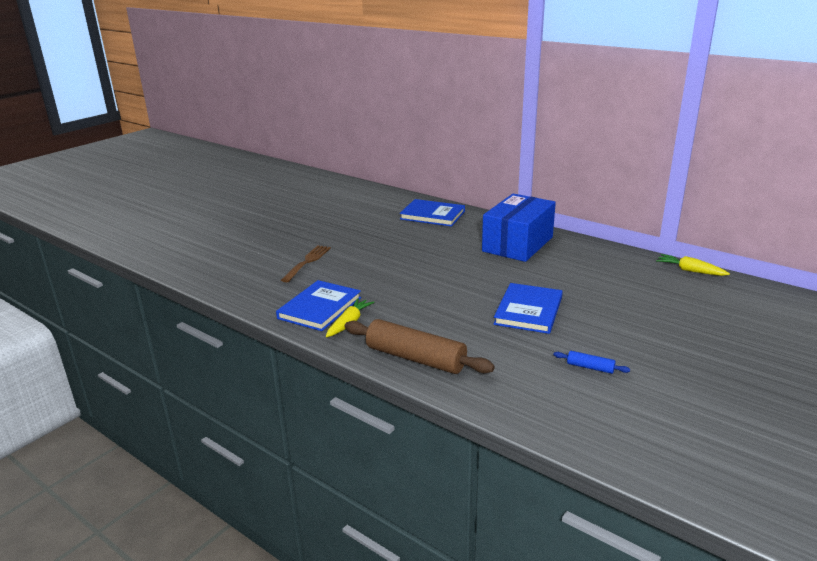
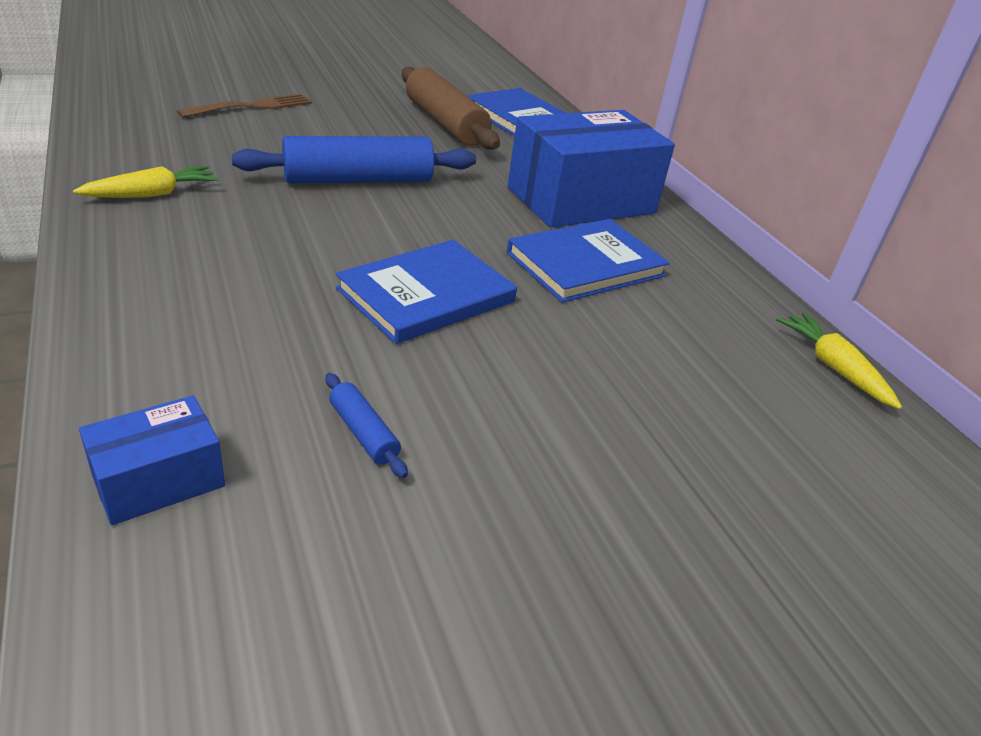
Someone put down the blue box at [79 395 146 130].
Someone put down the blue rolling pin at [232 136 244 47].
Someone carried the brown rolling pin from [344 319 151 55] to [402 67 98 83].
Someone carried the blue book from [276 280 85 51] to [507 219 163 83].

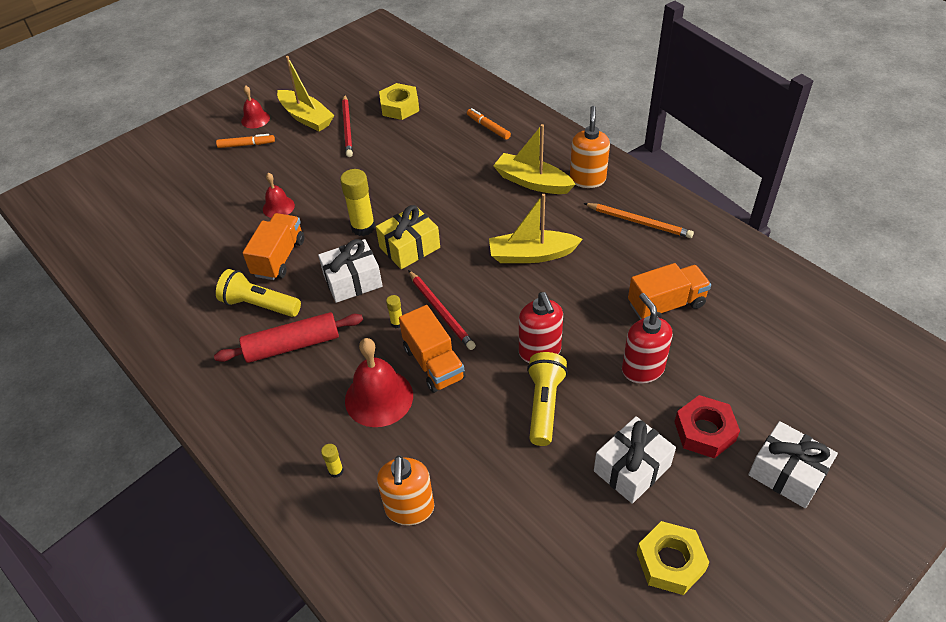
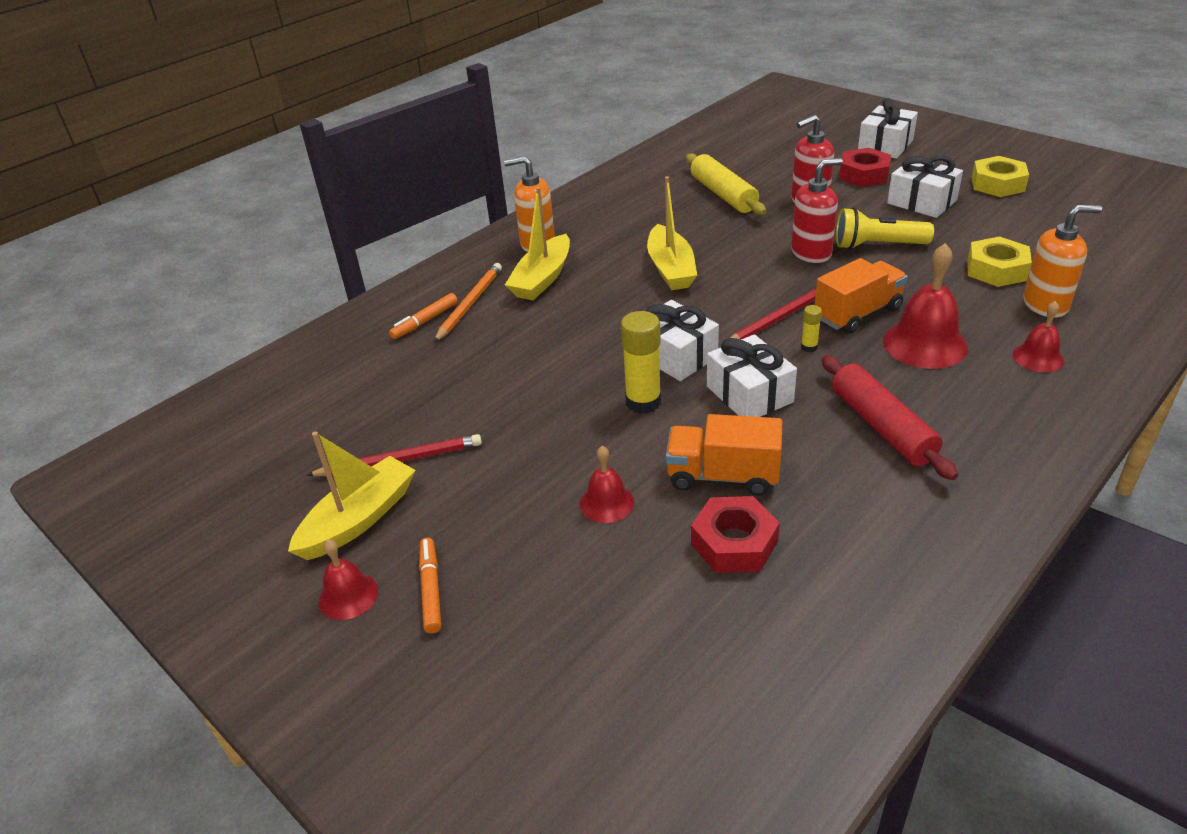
Someone carried the orange pencil from [583 203 111 35] to [434 263 68 79].
Someone repainted the yellow gift at [376 205 64 64], which became the white gift at [646 300 73 81].
Someone swapped the orange truck at [628 263 83 57] for the yellow rolling pin at [686 153 80 62].
Someone put down the red nut at [691 496 89 77].
Someone carried the yellow nut from [379 83 40 37] to [967 236 65 51].
Someone swapped the yellow glue stick at [321 444 23 34] for the red bell at [1013 301 51 71].
Someone took away the yellow flashlight at [216 269 85 48].

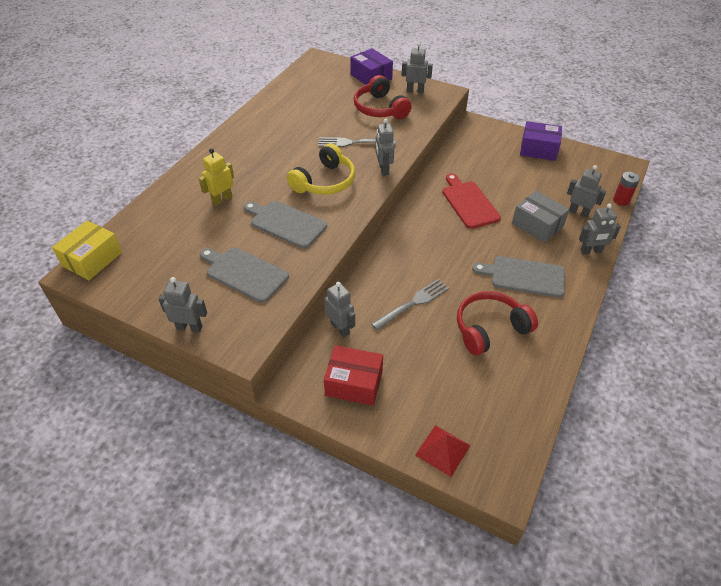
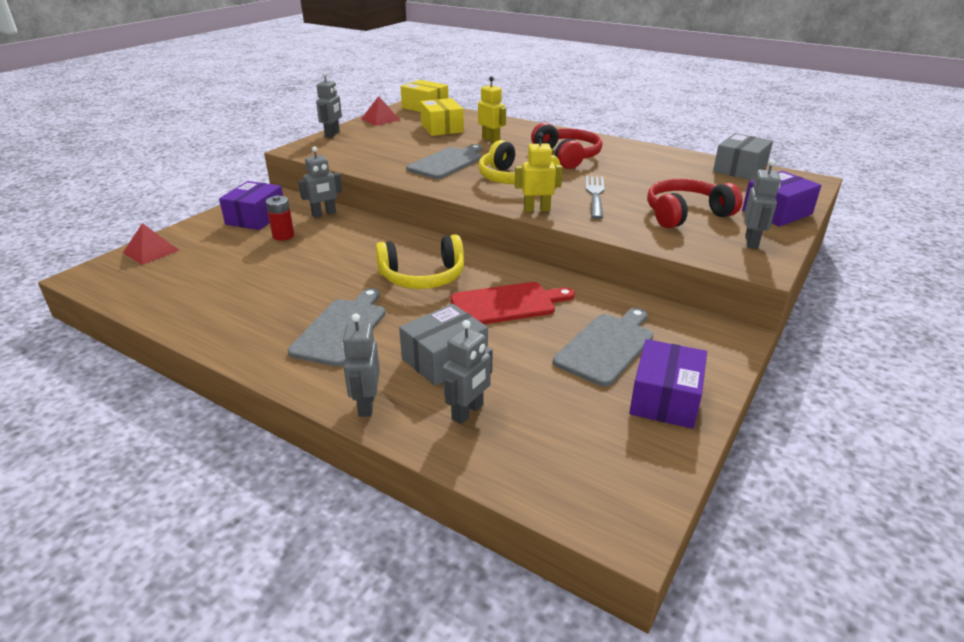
Someone repainted the red box at [324 345 59 61], which became the purple box at [219 181 64 49].
Someone carried the red battery from [613 172 27 34] to [266 196 28 44].
Someone put down the red pyramid at [361 96 39 30].
Someone put down the yellow headphones at [376 234 88 55].
Someone put down the yellow box at [420 98 44 38].
Someone repainted the grey robot at [375 119 19 57], which became the yellow robot at [515 133 48 79].
Someone carried the red headphones from [457 291 81 65] to [531 123 71 46].
Someone carried the grey cutting board from [200 247 89 56] to [553 308 101 79].
Someone put down the grey box at [713 133 60 47].
Someone took away the grey fork at [372 279 77 51].

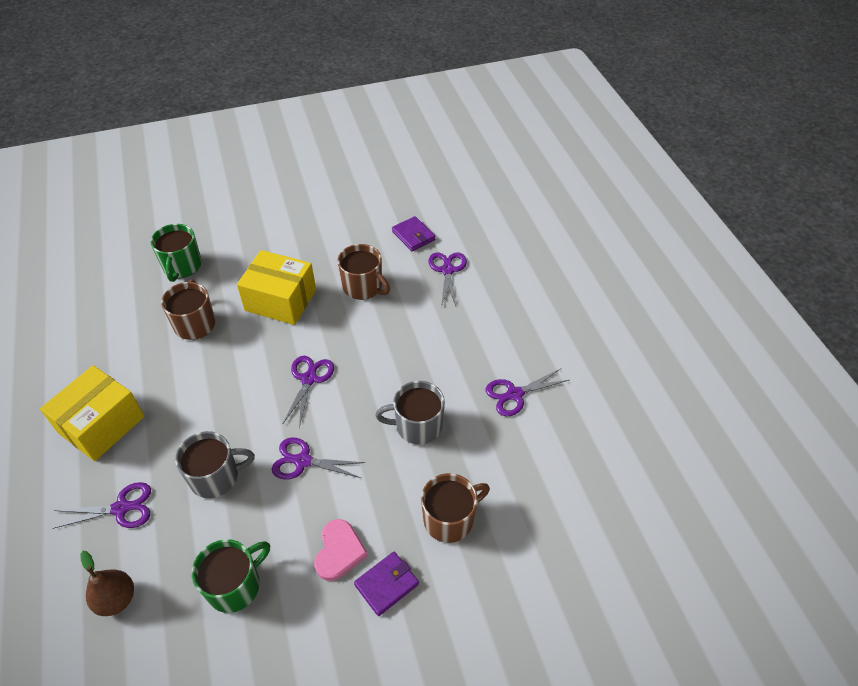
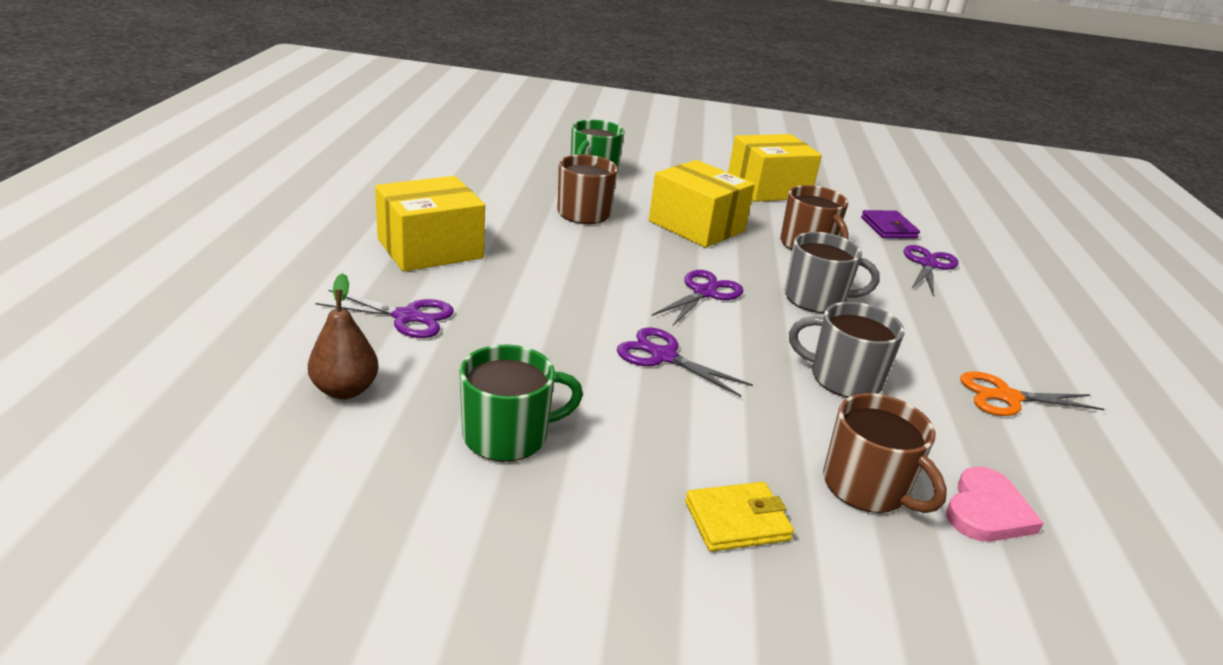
Someone repainted the purple wallet at [354 552 65 64], which became the yellow wallet at [685 482 109 70].
Someone put down the yellow box at [728 134 94 68].
Someone carried the grey mug from [175 431 80 67] to [784 232 96 81].
Someone rotated the brown mug at [421 473 69 70] by 60 degrees clockwise.
Someone carried the pink heart from [314 519 54 62] to [946 467 98 75].
Someone repainted the purple scissors at [486 369 83 47], which became the orange scissors at [960 371 144 45].

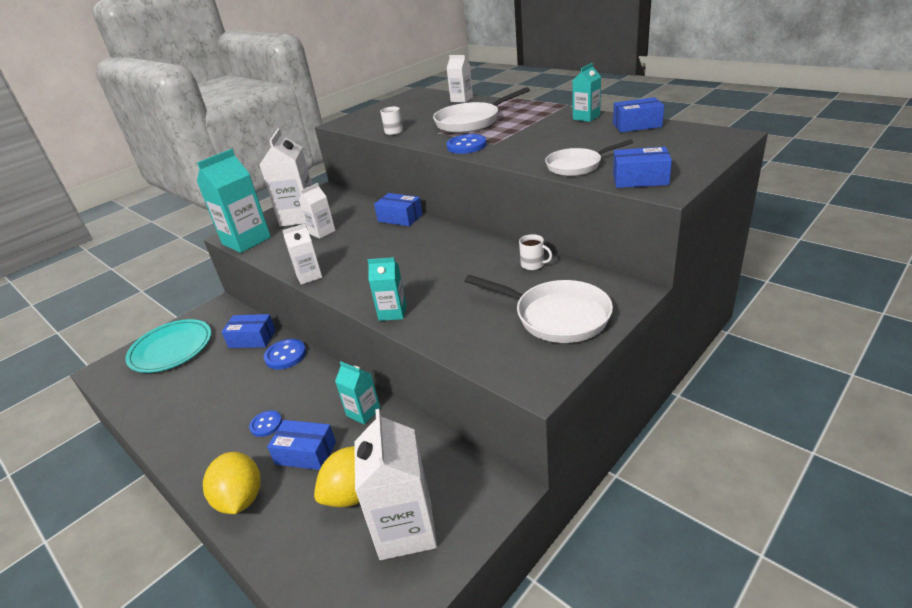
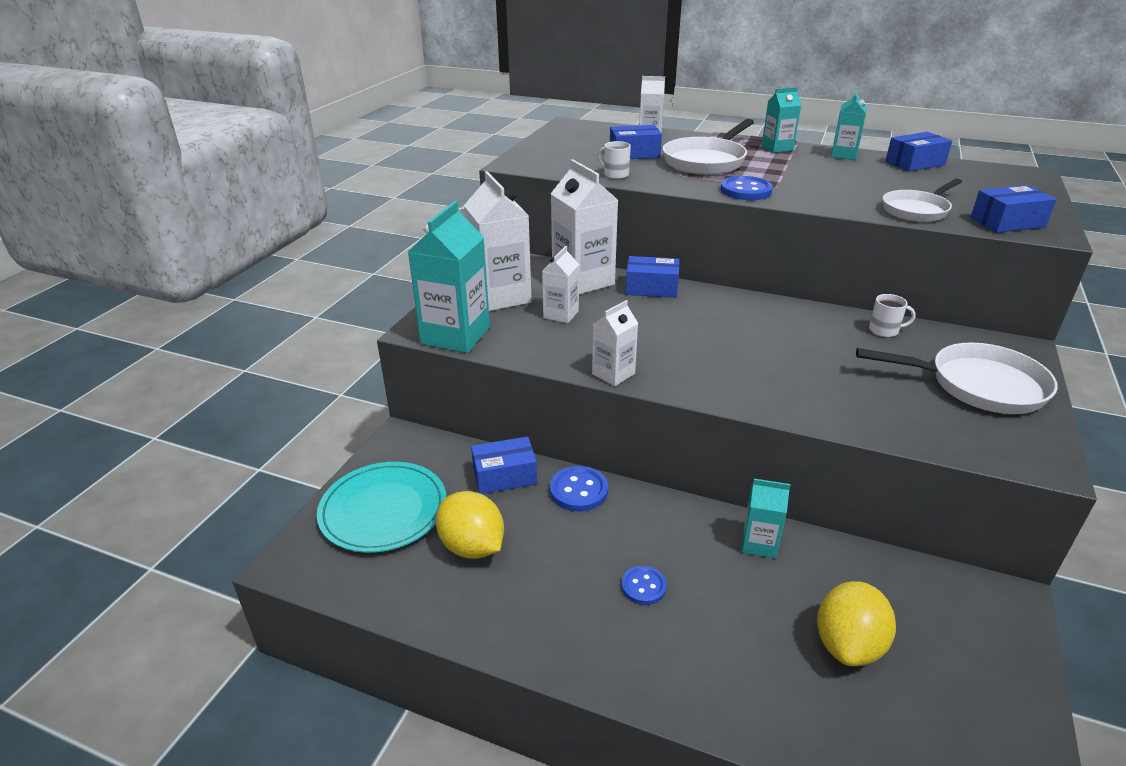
Someone carried the yellow lemon from [203 452 58 62] to [436 491 68 68].
Someone carried the white carton from [354 409 83 151] to [551 159 67 136].
Someone carried the blue box from [267 420 69 50] to [610 125 52 34].
Someone carried the turquoise carton from [368 257 39 64] to [762 87 39 66].

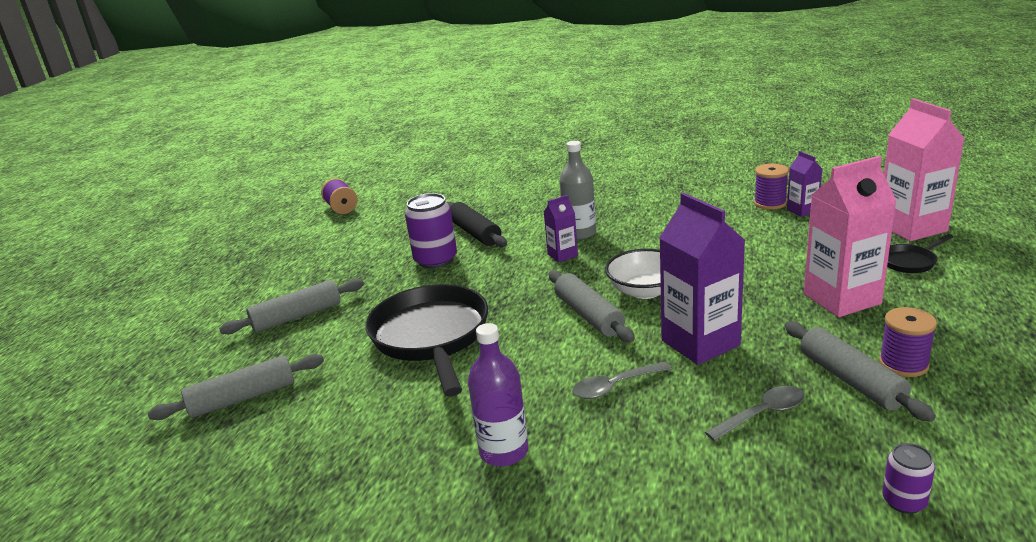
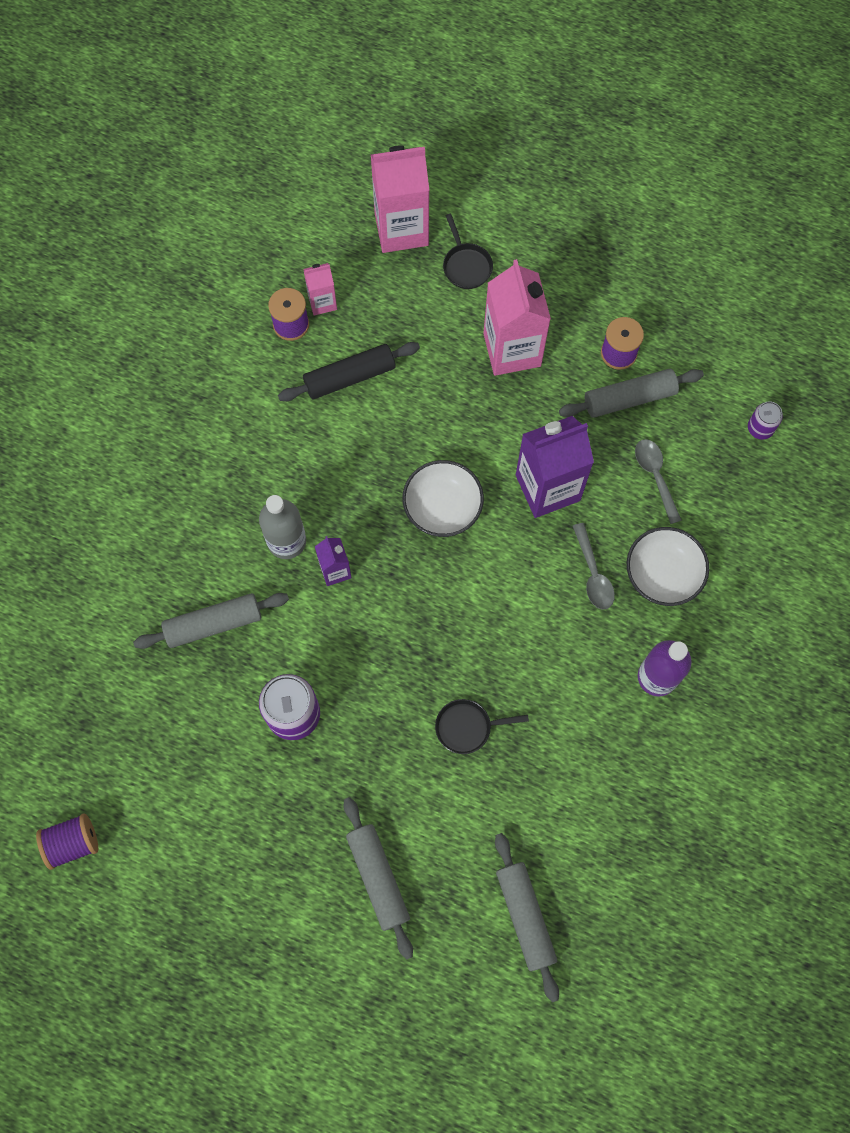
Someone carried the grey rolling pin from [549 270 86 72] to [133 593 156 56].
Someone carried the black rolling pin from [447 202 60 45] to [278 342 142 59].
Someone repainted the purple carton at [787 151 35 66], which became the pink carton at [303 263 34 53].
Someone scaled the black pan at [366 284 122 113] by 0.44.
Someone put down the white bowl at [627 527 82 79].

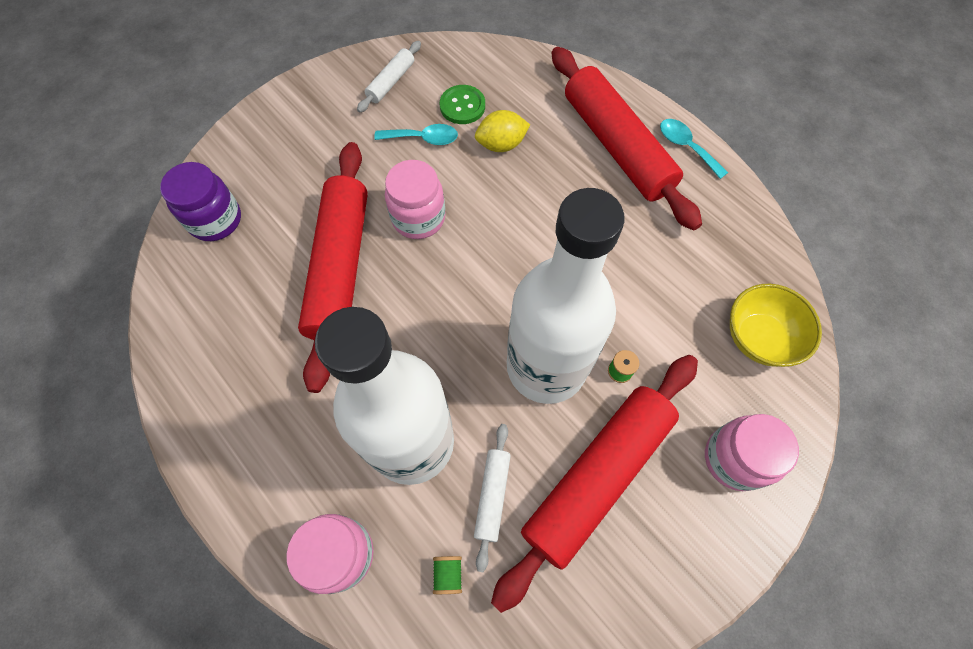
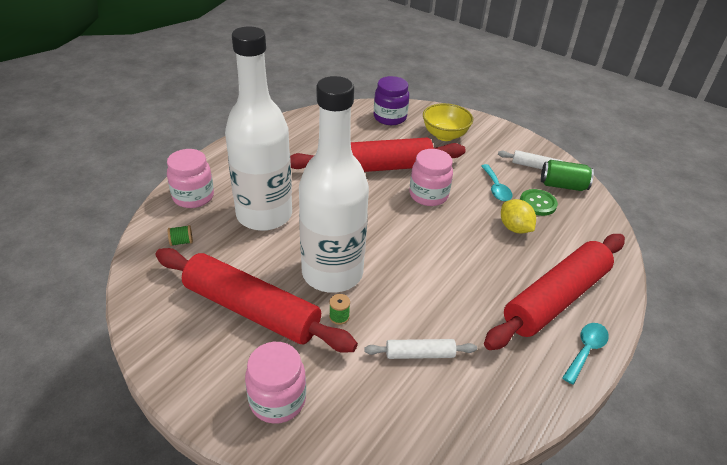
Someone carried the white rolling pin from [474 424 37 148] to [364 339 113 20].
Someone carried the yellow bowl from [730 284 92 83] to [423 103 50 38].
Someone put down the green can at [541 160 53 31].

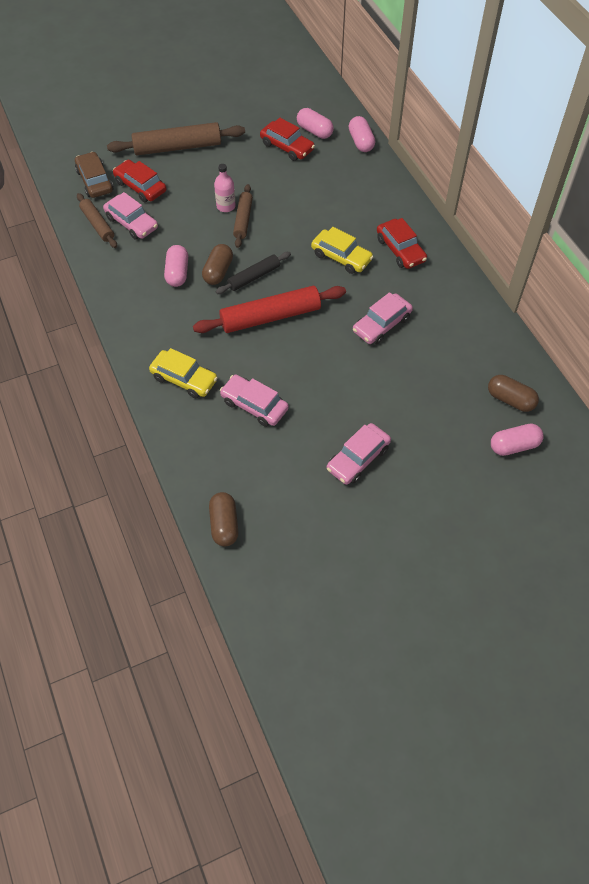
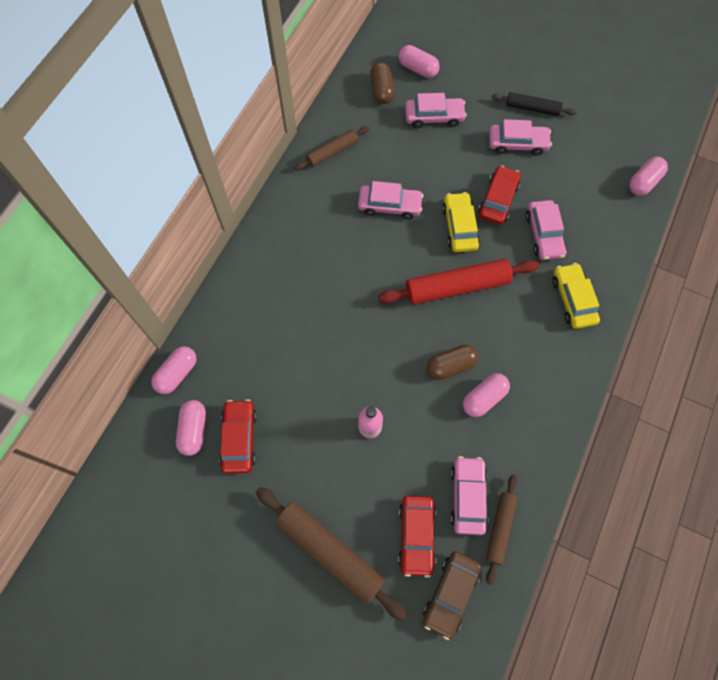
Someone carried the brown rolling pin from [233 184 20 64] to [295 126 74 45].
Someone rotated the red rolling pin at [193 286 153 47] by 45 degrees counterclockwise.
Someone put down the pink car at [405 93 62 35].
Someone carried the yellow car from [311 227 62 47] to [442 192 38 60].
Someone carried the red car from [377 218 50 51] to [478 165 43 60].
Someone carried the black rolling pin from [216 252 75 42] to [492 92 85 24].
Someone repainted the brown capsule at [209 492 29 54], which became the pink capsule at [629 157 39 39].

